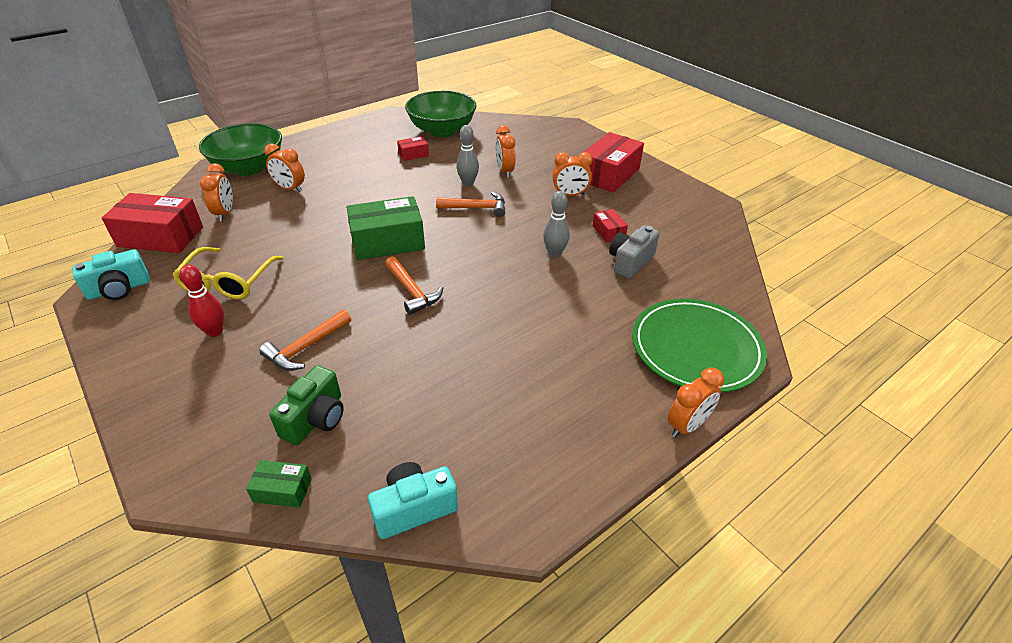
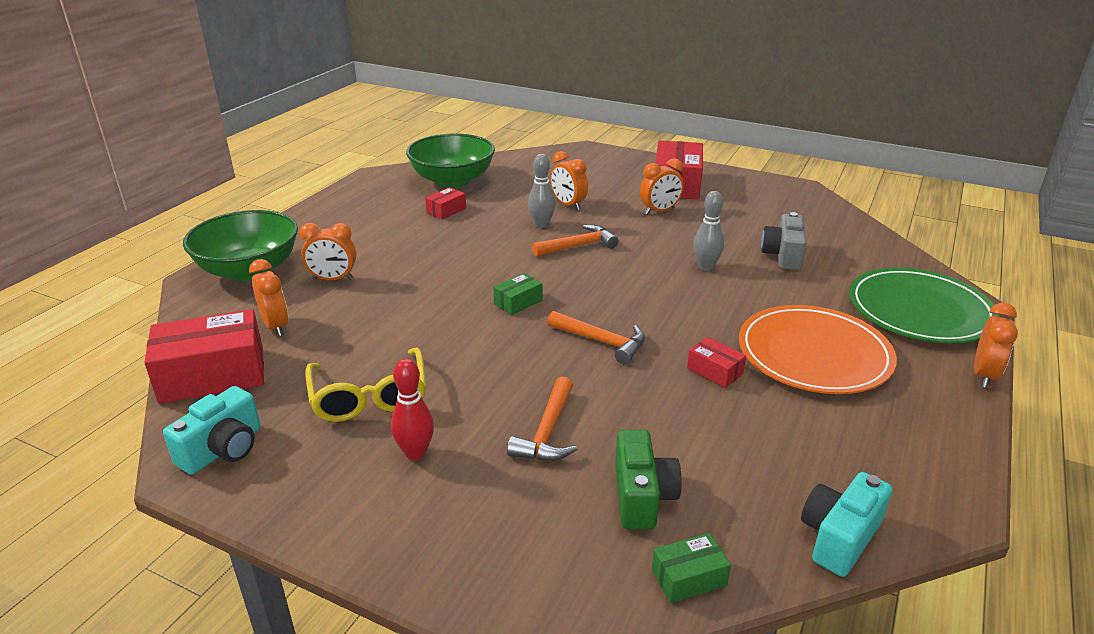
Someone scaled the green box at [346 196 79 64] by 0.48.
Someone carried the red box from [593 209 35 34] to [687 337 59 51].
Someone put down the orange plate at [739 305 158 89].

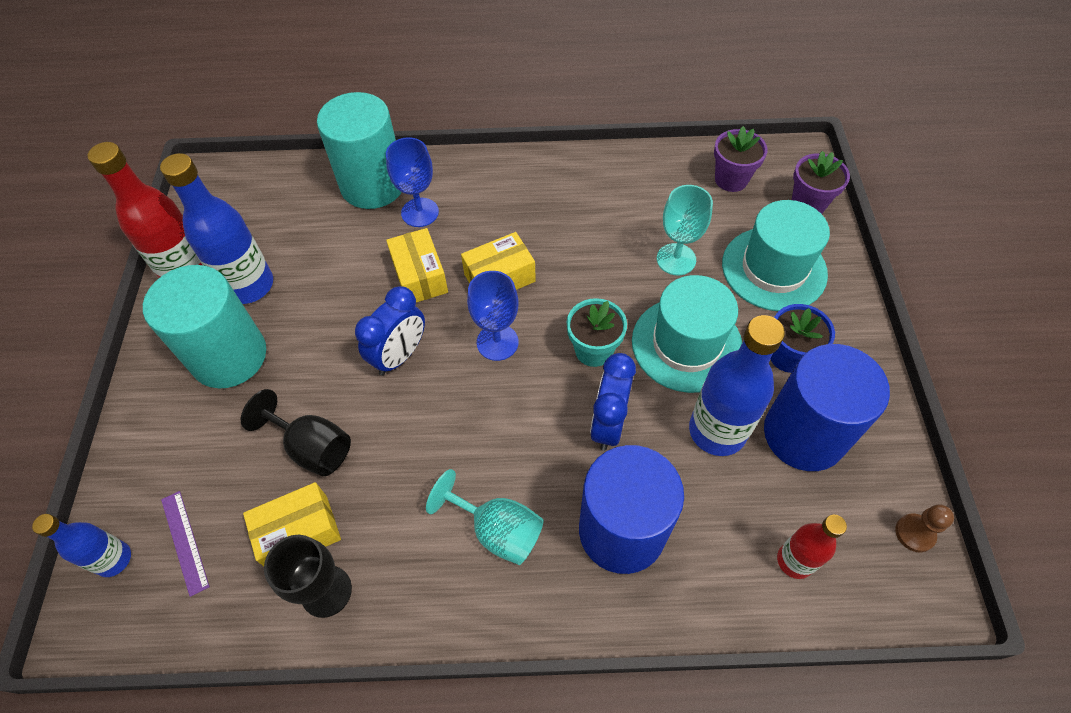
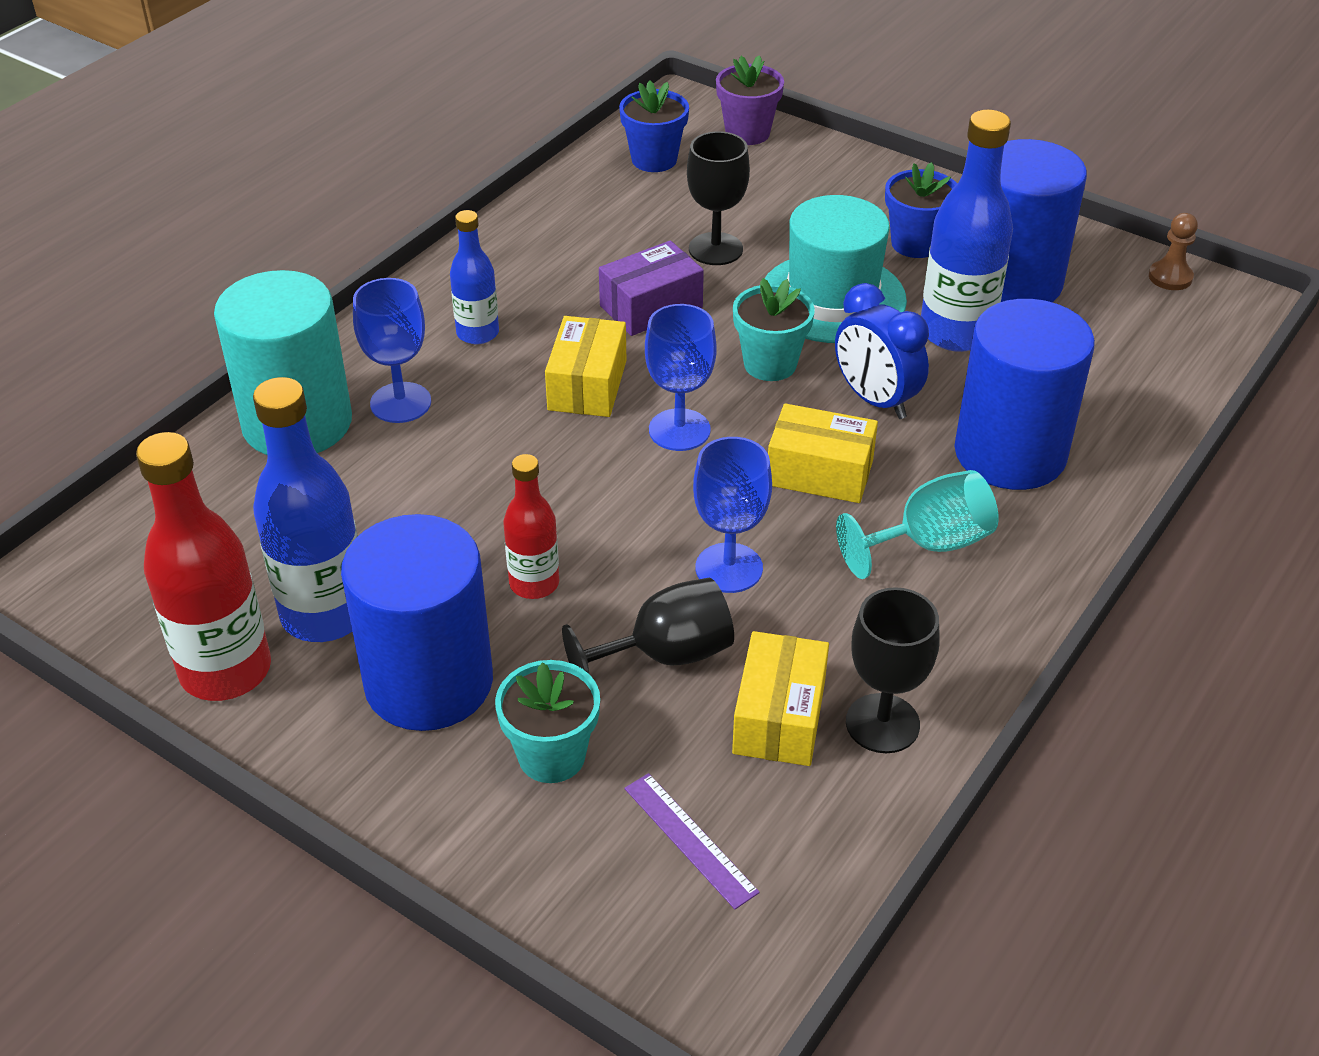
Someone repainted the turquoise cylinder at [143 265 123 123], which became the blue cylinder at [341 514 152 217].
Someone carried the blue bottle from [32 514 99 63] to [450 210 49 134].
Someone put down the turquoise flower pot at [495 660 105 123].
Someone carried the red bottle from [777 514 70 65] to [503 454 56 145].
Someone put down the purple box at [599 241 105 95].
Someone repainted the purple flower pot at [714 126 54 66], which became the blue flower pot at [619 81 70 91].
Someone rotated the purple ruler at [161 491 49 106] by 45 degrees clockwise.
Someone repainted the turquoise goblet at [657 185 56 90], which became the black goblet at [687 131 63 134].
Someone put down the blue goblet at [693 437 79 156].
Someone carried the yellow box from [386 228 62 74] to [768 403 110 100].
Someone took away the blue clock at [355 286 70 90].
Someone took away the turquoise hat at [722 200 108 111].

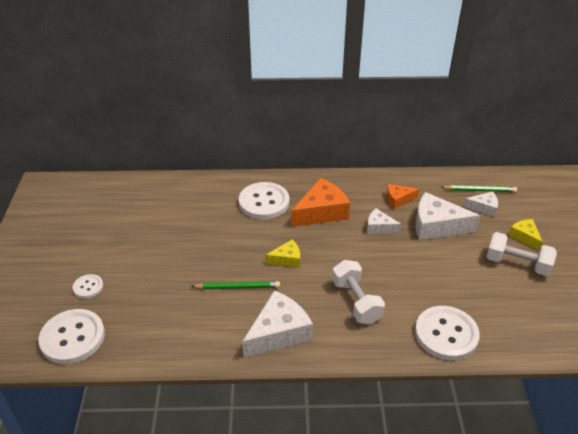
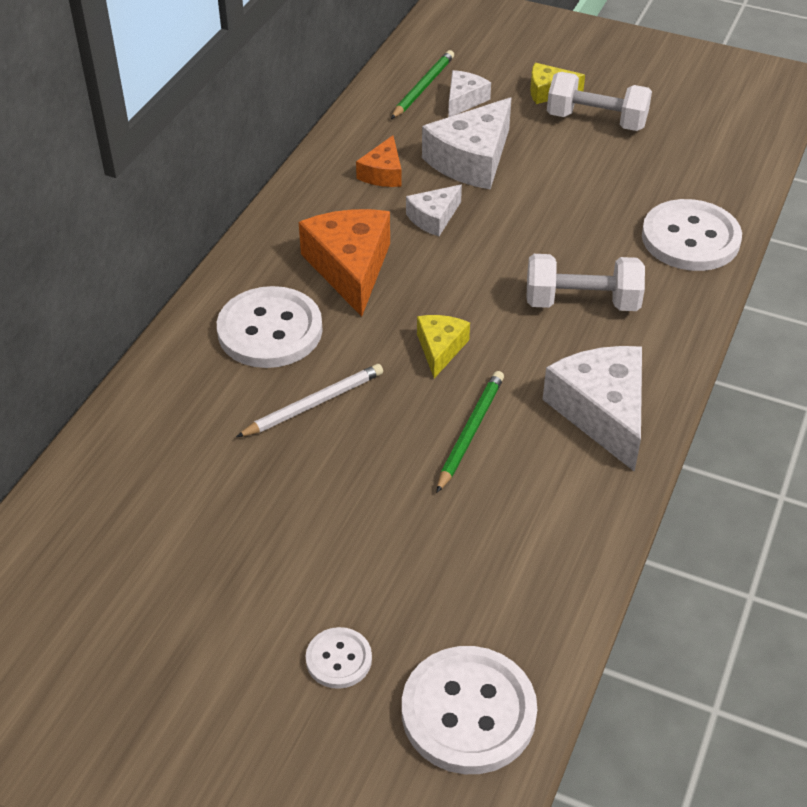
Someone put down the white pencil at [236 364 147 73].
Someone rotated the white dumbbell at [487 232 70 44] by 60 degrees clockwise.

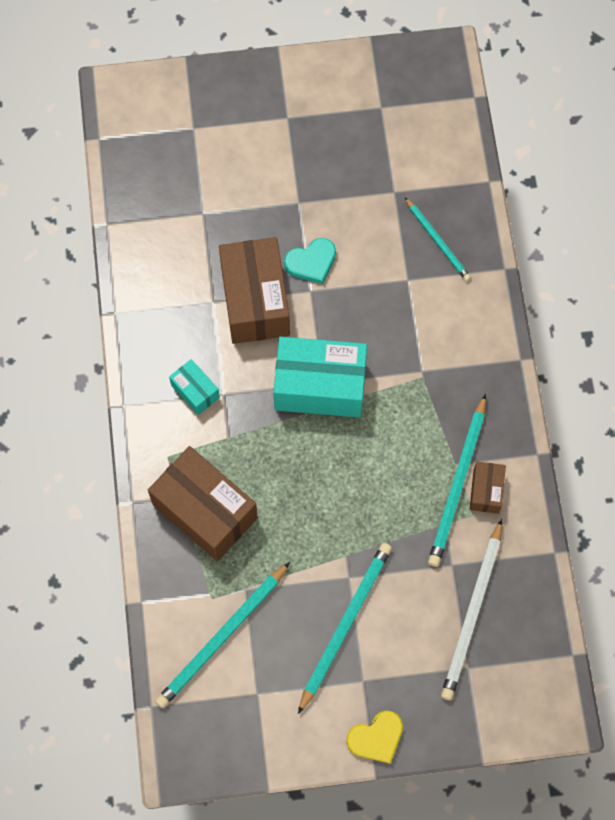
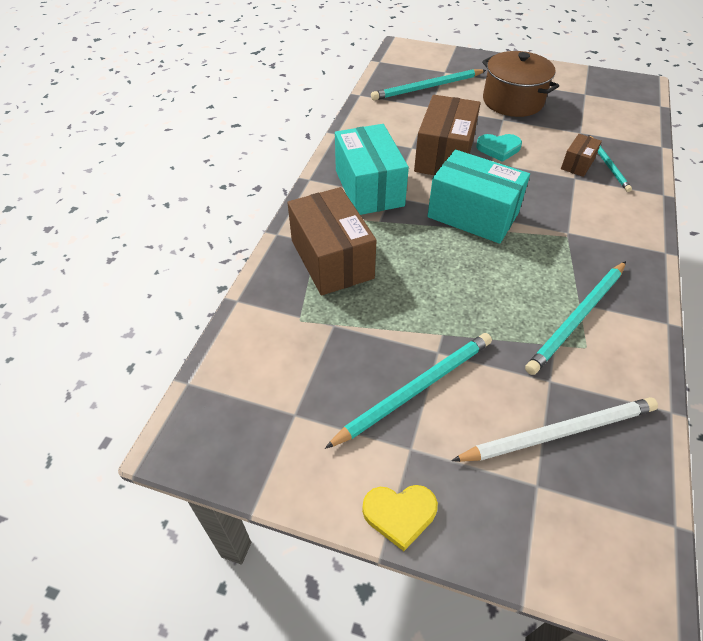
Someone scaled the turquoise box at [169 359 51 56] by 2.05.
Someone carried the turquoise pencil from [155 562 135 146] to [371 69 115 32].
Someone rotated the white pencil at [441 519 61 181] by 150 degrees counterclockwise.
Someone put down the brown pot at [482 51 77 66].
Someone carried the brown box from [470 461 36 53] to [561 134 41 43].

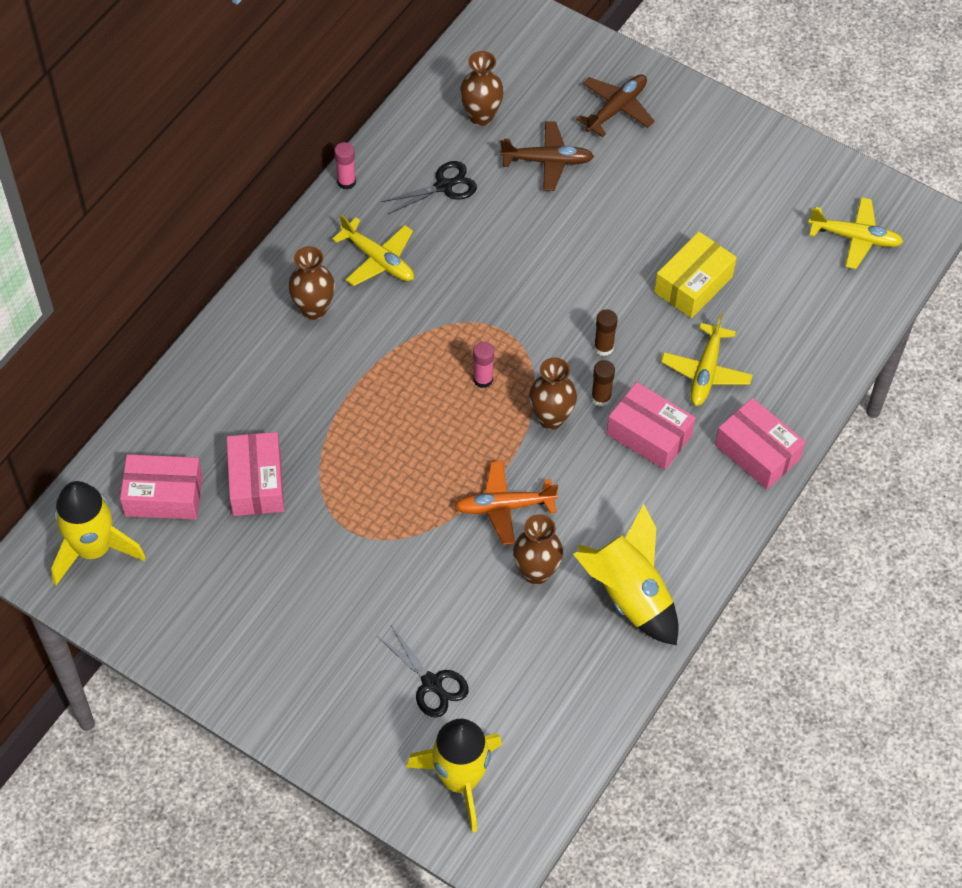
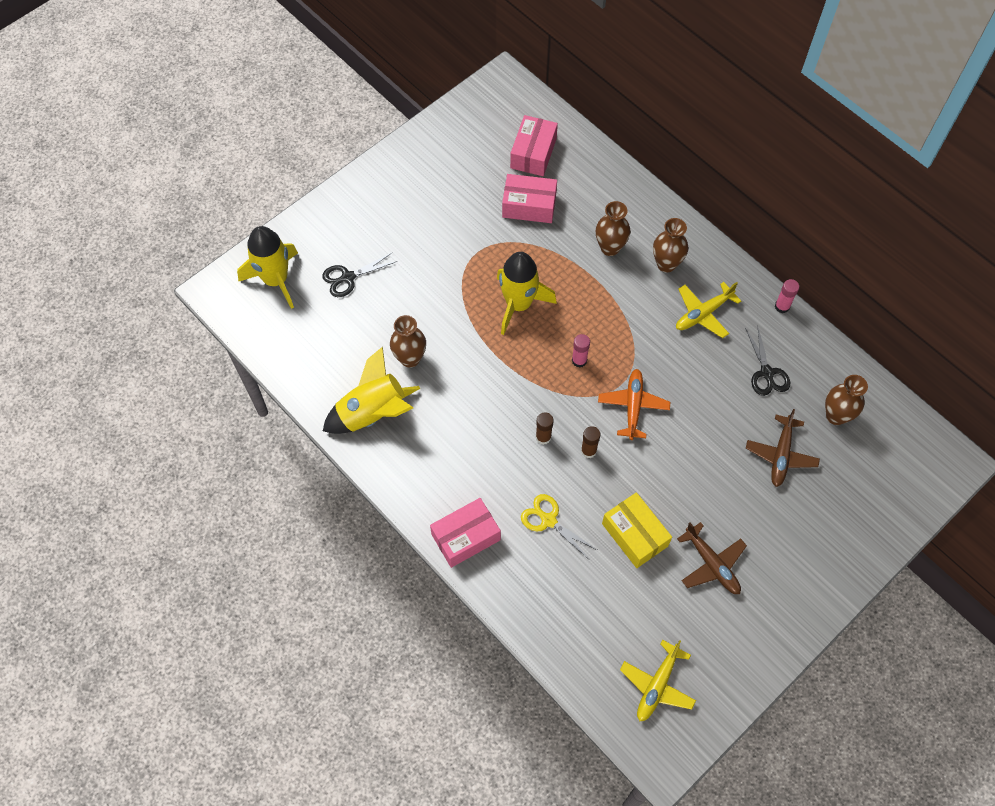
Someone carried the yellow rocket from [51 481 95 104] to [497 252 60 83].
Someone swapped the yellow plane at [661 314 91 92] for the yellow scissors at [521 494 76 65].
Someone carried the brown vase from [529 357 48 73] to [596 201 35 55].
Someone carried the orange plane from [454 460 104 85] to [598 369 72 71].
Someone carried the brown plane from [576 75 79 62] to [677 522 70 72].
Someone took away the pink box at [607 382 89 88].

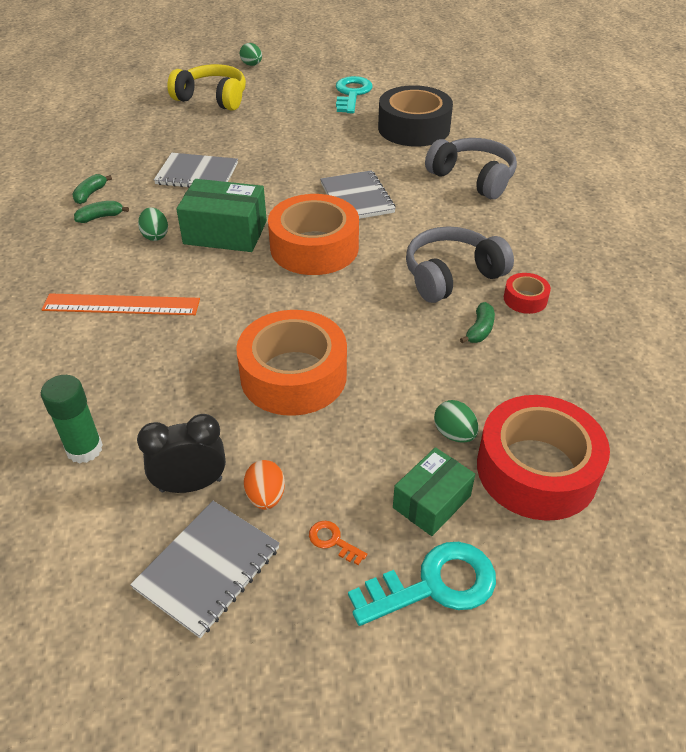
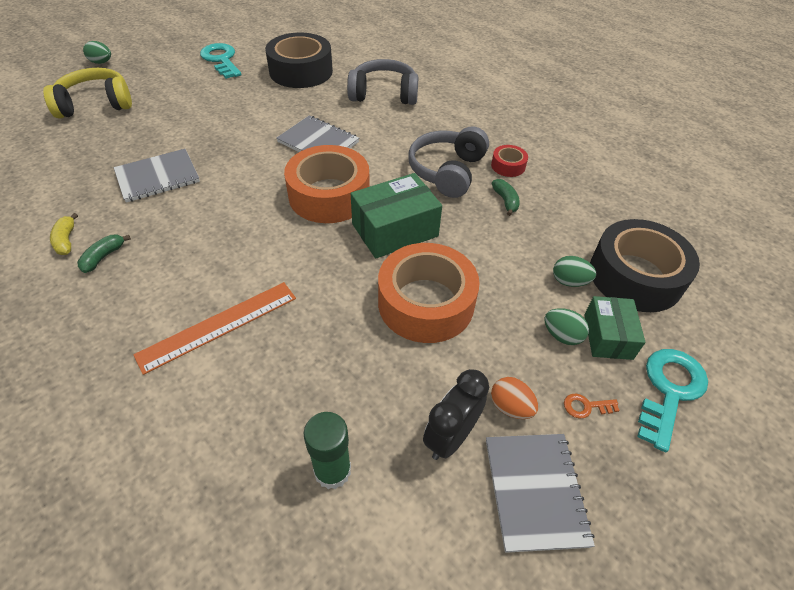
Someone repainted the green banana at [72 174 40 30], which became the yellow banana at [50 213 28 42].
Someone carried the green box from [176 179 91 73] to [351 173 91 86].
Someone carried the green egg from [138 207 30 34] to [545 308 44 37].
Someone repainted the red tape at [477 395 133 126], which became the black tape at [590 219 110 93].

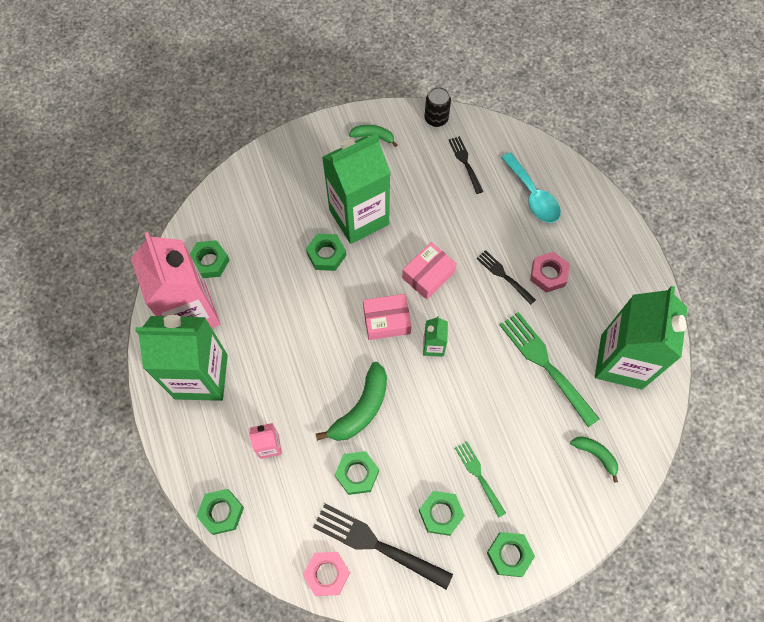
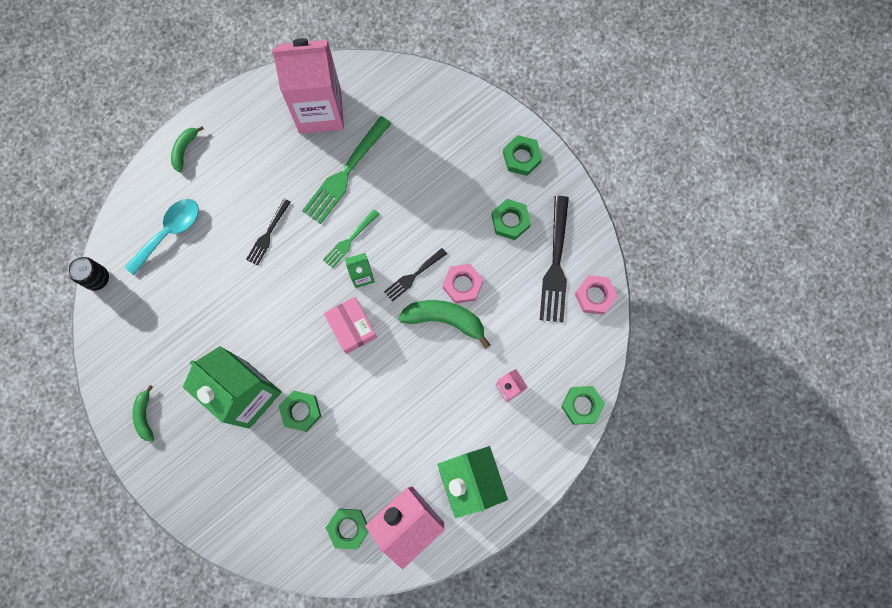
Someone carried the black can from [425 87 26 40] to [68 257 41 34].
Someone carried the green banana from [570 436 48 47] to [171 126 33 46].
Someone repainted the green carton at [595 286 92 104], which became the pink carton at [272 38 72 96].
Someone carried the green fork from [455 441 51 77] to [323 209 56 60].
Someone carried the black fork from [449 136 34 58] to [384 248 63 54].
Someone carried the pink nut from [530 252 40 41] to [443 264 40 40].
Someone took away the green nut at [335 451 44 44].
Someone took away the pink box at [402 242 55 58].

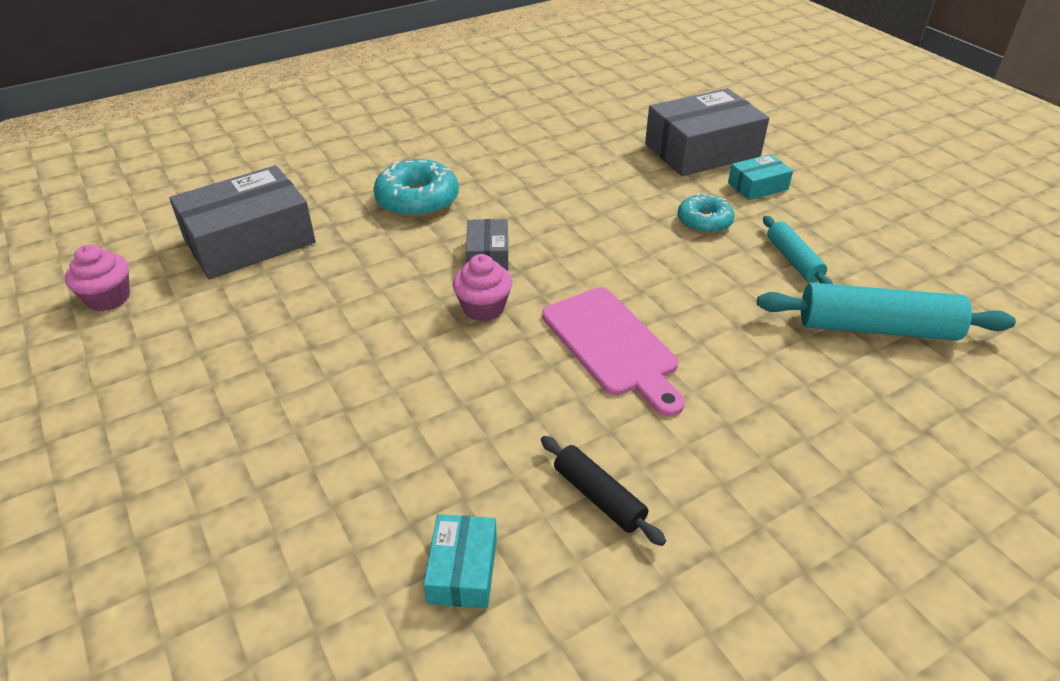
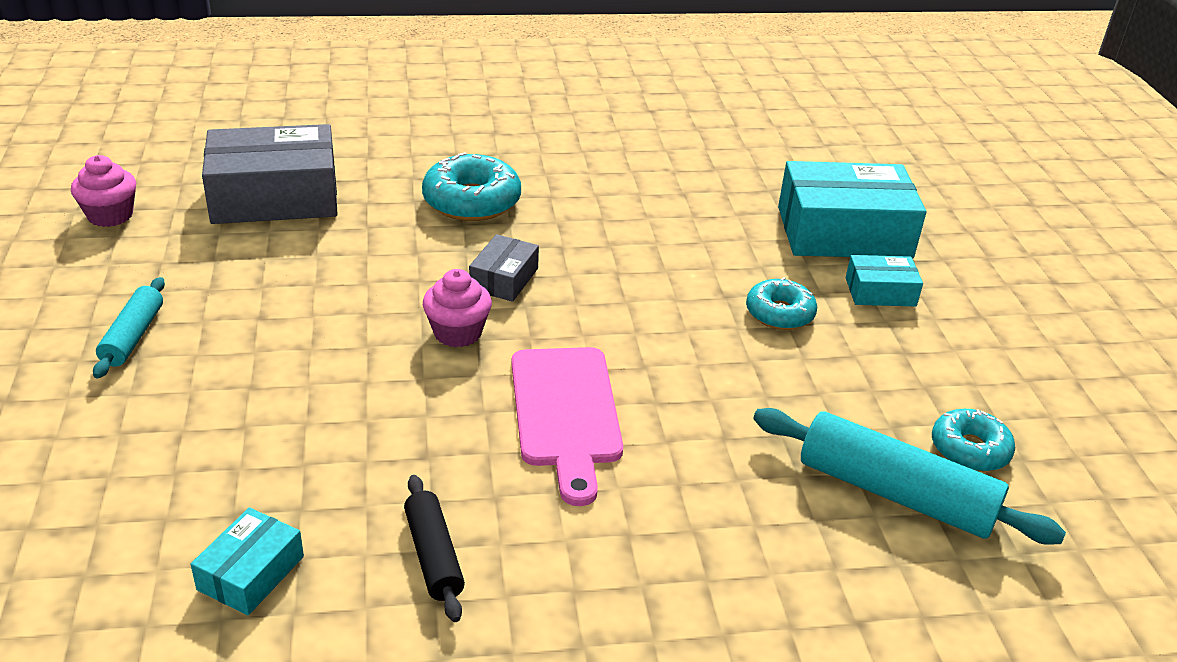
Someone carried the turquoise rolling pin from [763 216 70 68] to [93 277 72 101].
Someone repainted the grey box at [645 88 124 88], which became the turquoise box at [778 161 148 98].
Someone put down the turquoise donut at [932 409 83 63].

